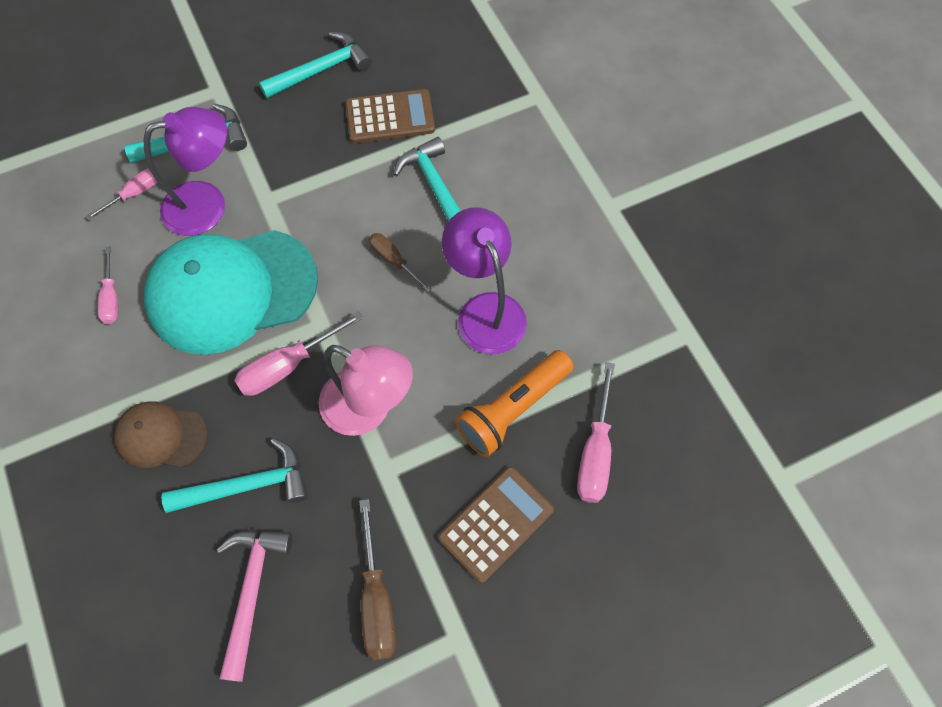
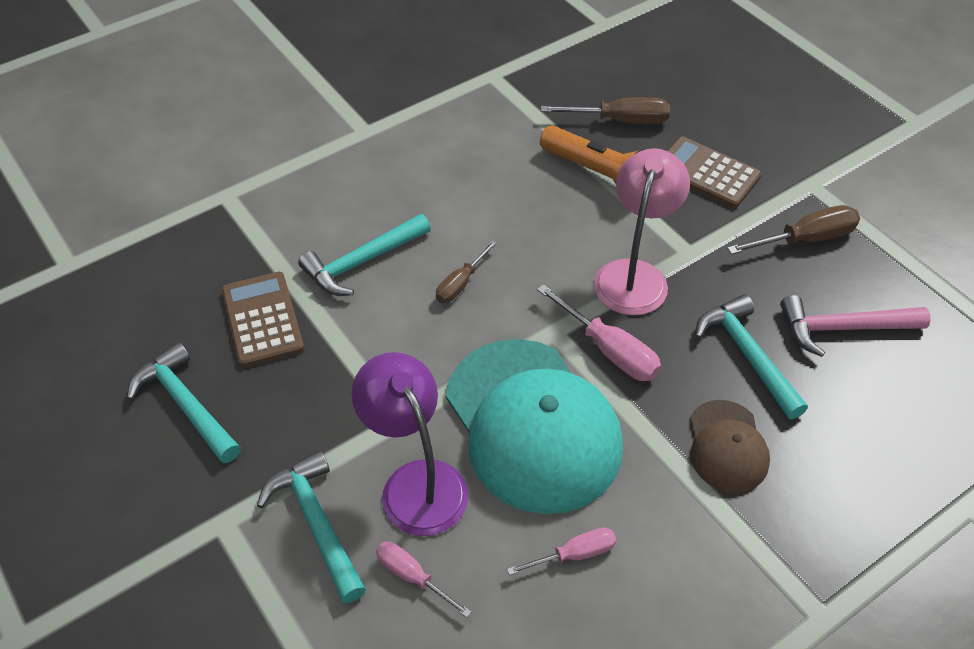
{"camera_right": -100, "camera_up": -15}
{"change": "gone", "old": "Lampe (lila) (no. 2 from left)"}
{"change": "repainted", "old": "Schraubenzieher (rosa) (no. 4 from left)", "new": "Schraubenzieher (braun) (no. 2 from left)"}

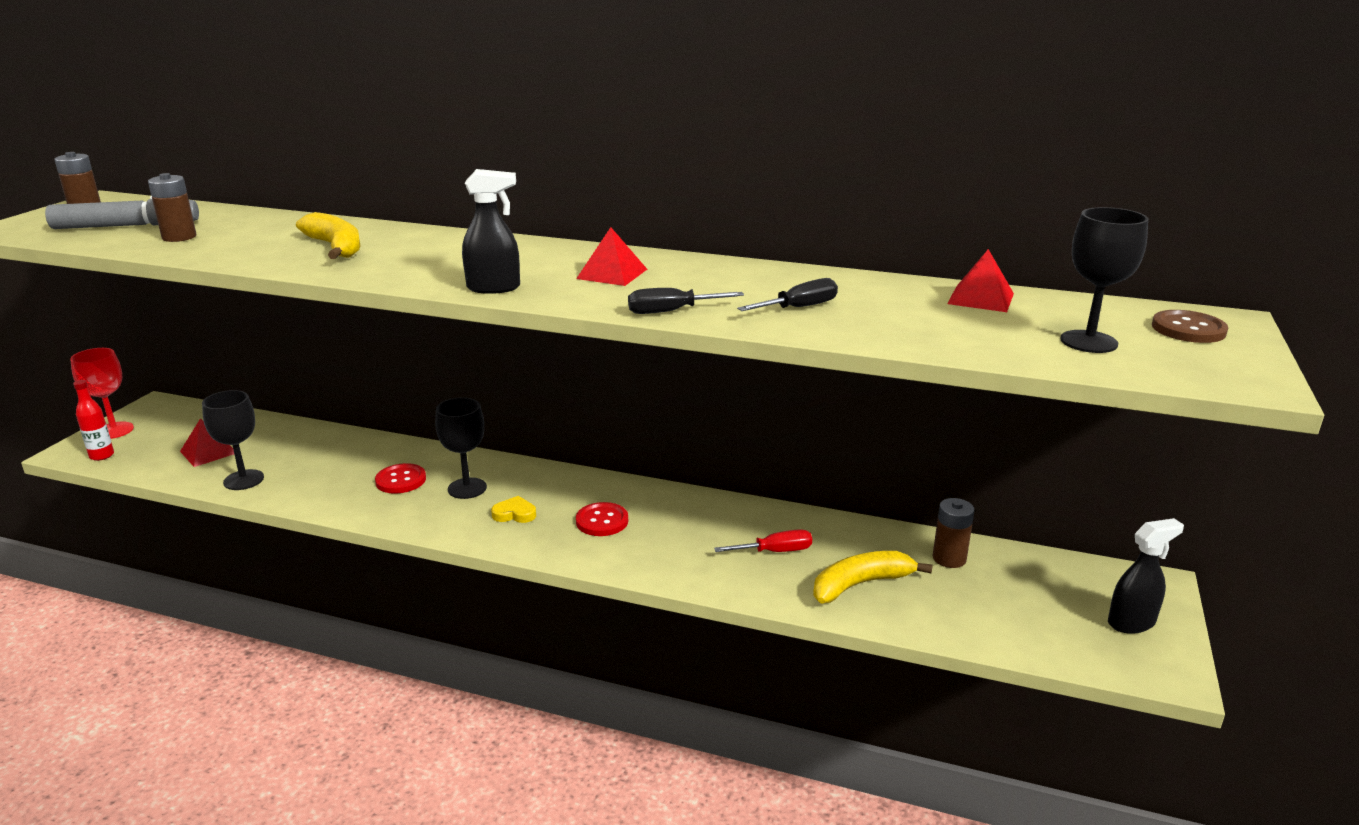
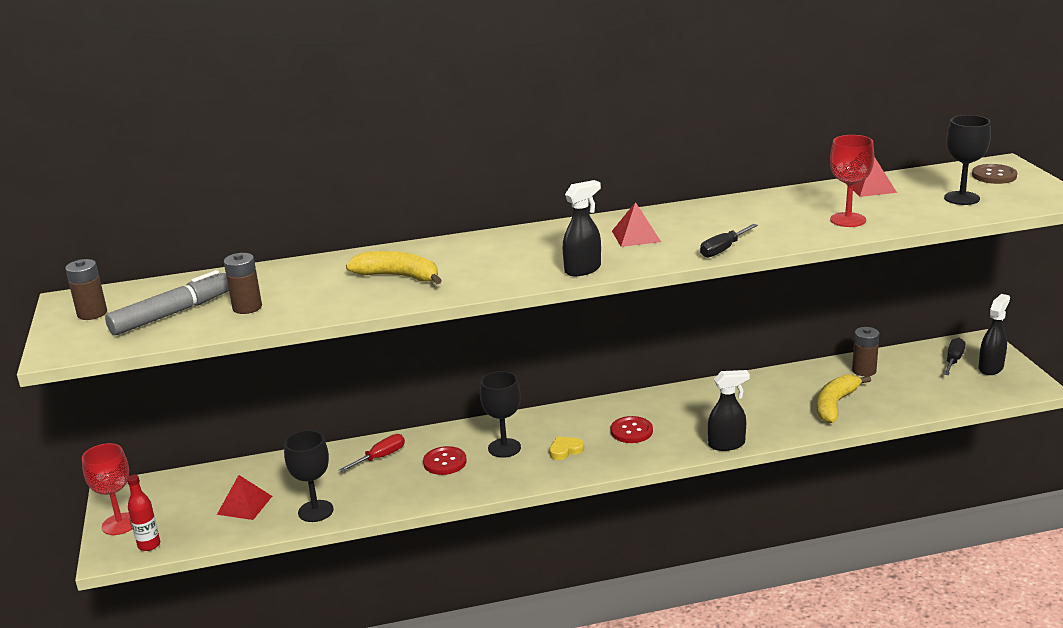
{"camera_right": -30, "camera_up": 0}
{"change": "shifted", "old": "Schraubenzieher (rot)"}
{"change": "shifted", "old": "Schraubenzieher (schwarz) (no. 2 from left)"}
{"change": "new", "new": "Sprühflasche (schwarz) (no. 2 from left)"}
{"change": "new", "new": "Kelch (rot) (no. 2 from left)"}

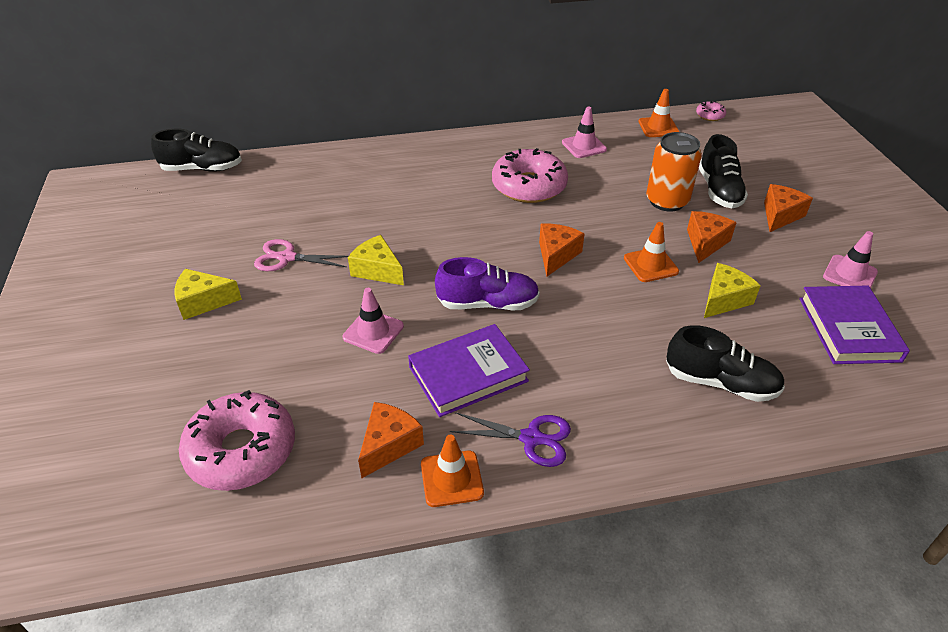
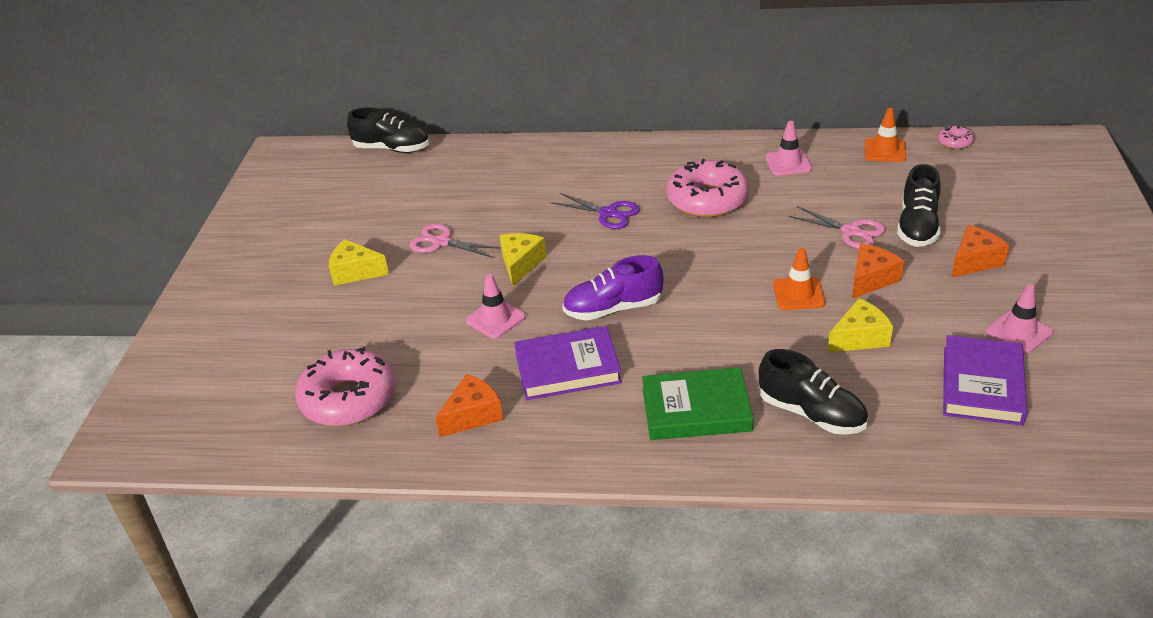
{"camera_right": 20, "camera_up": -5}
{"change": "rotated", "old": "Käse (gelb) (no. 2 from left)", "degrees": 45}
{"change": "gone", "old": "Leitkegel (orange) (no. 1 from left)"}
{"change": "rotated", "old": "Schuh (lila)", "degrees": 150}
{"change": "shifted", "old": "Schere (lila)"}
{"change": "gone", "old": "Käse (orange) (no. 2 from left)"}
{"change": "swapped", "old": "Dose (orange)", "new": "Schere (rosa) (no. 2 from left)"}
{"change": "new", "new": "Buch (grün)"}

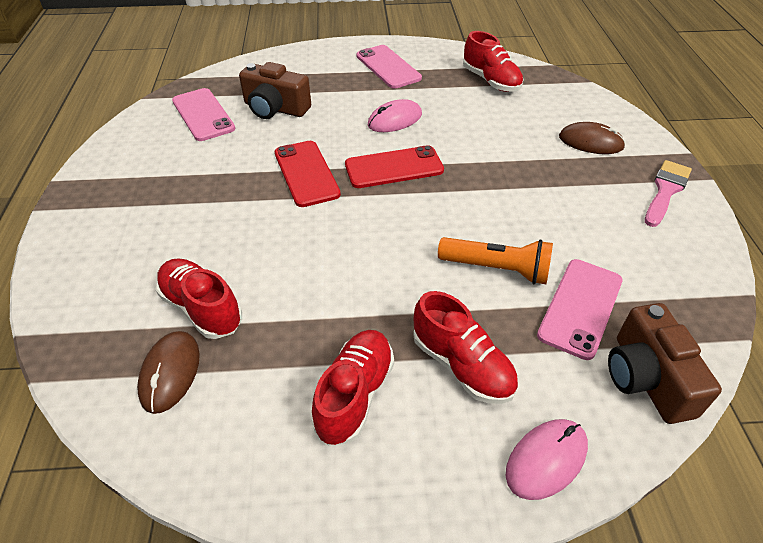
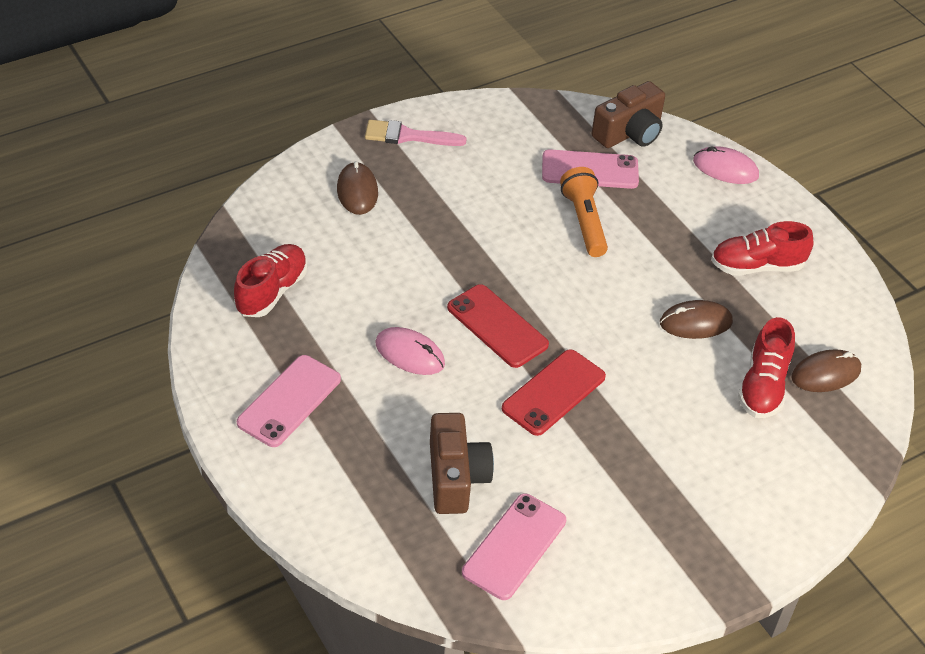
{"camera_right": -120, "camera_up": 0}
{"change": "gone", "old": "Schuh (rot) (no. 3 from left)"}
{"change": "new", "new": "Computermaus (braun) (no. 2 from left)"}

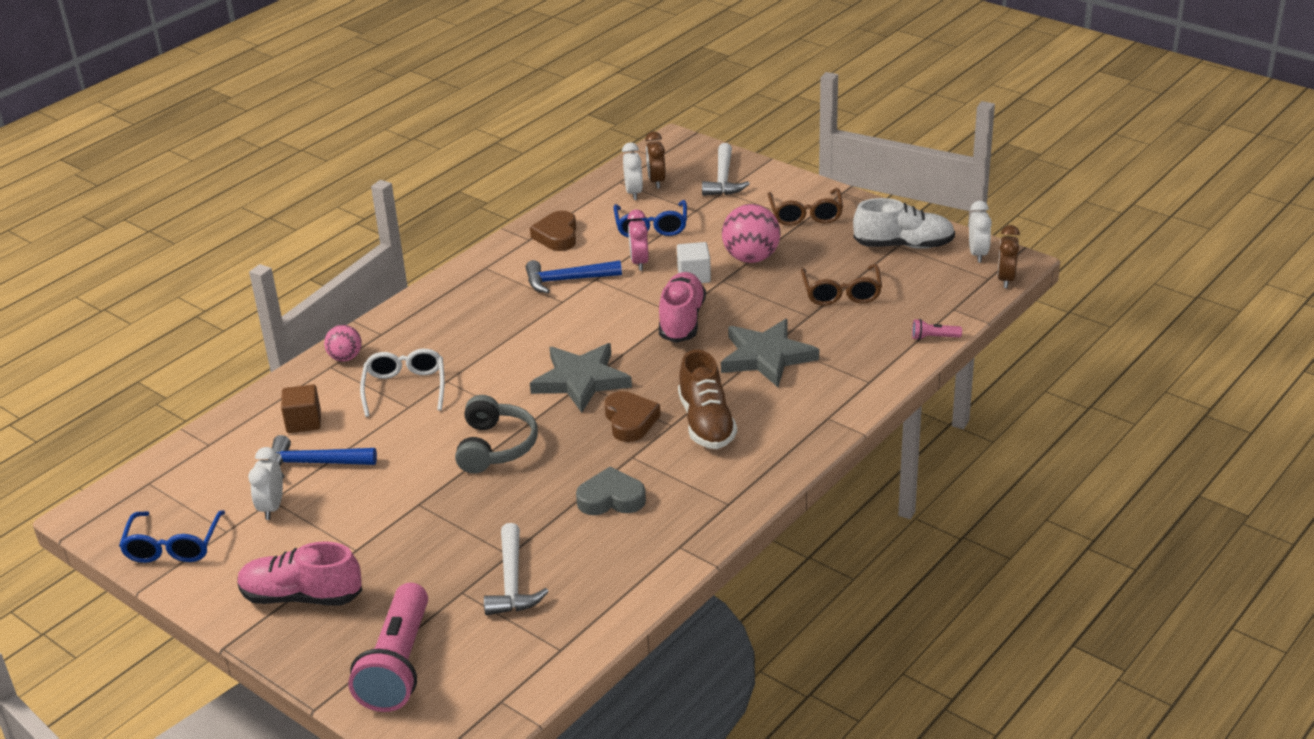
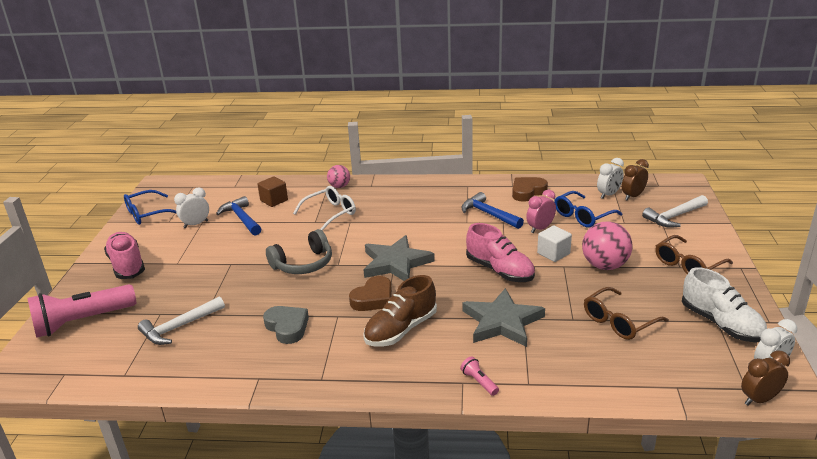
{"camera_right": 55, "camera_up": -5}
{"change": "rotated", "old": "Schuh (rosa) (no. 2 from left)", "degrees": 75}
{"change": "shifted", "old": "Taschenlampe (rosa) (no. 2 from left)"}

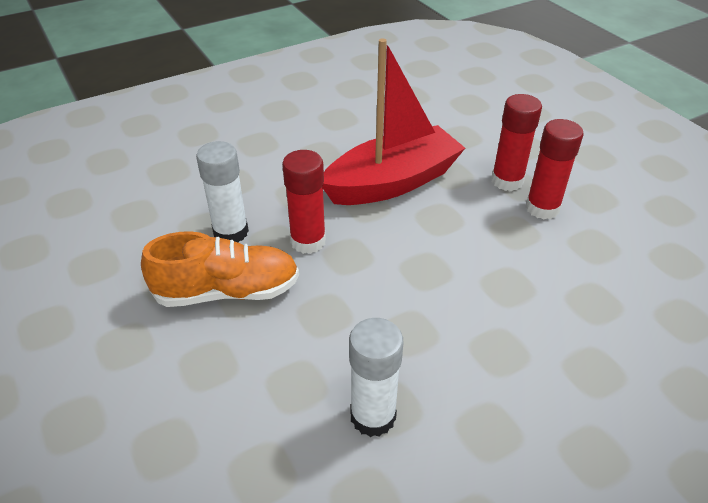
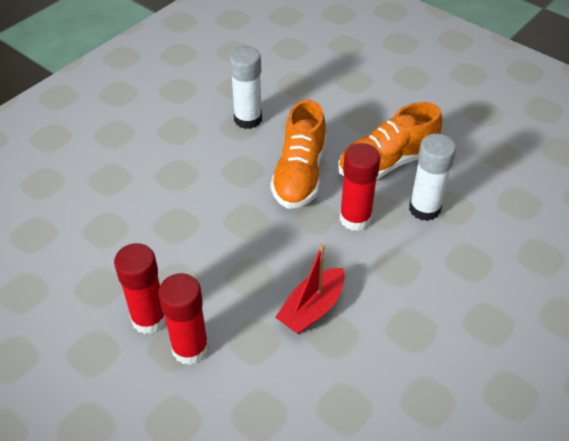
{"camera_right": 160, "camera_up": 5}
{"change": "scaled", "old": "Boot (rot)", "factor": 0.54}
{"change": "new", "new": "Schuh (orange) (no. 1 from left)"}

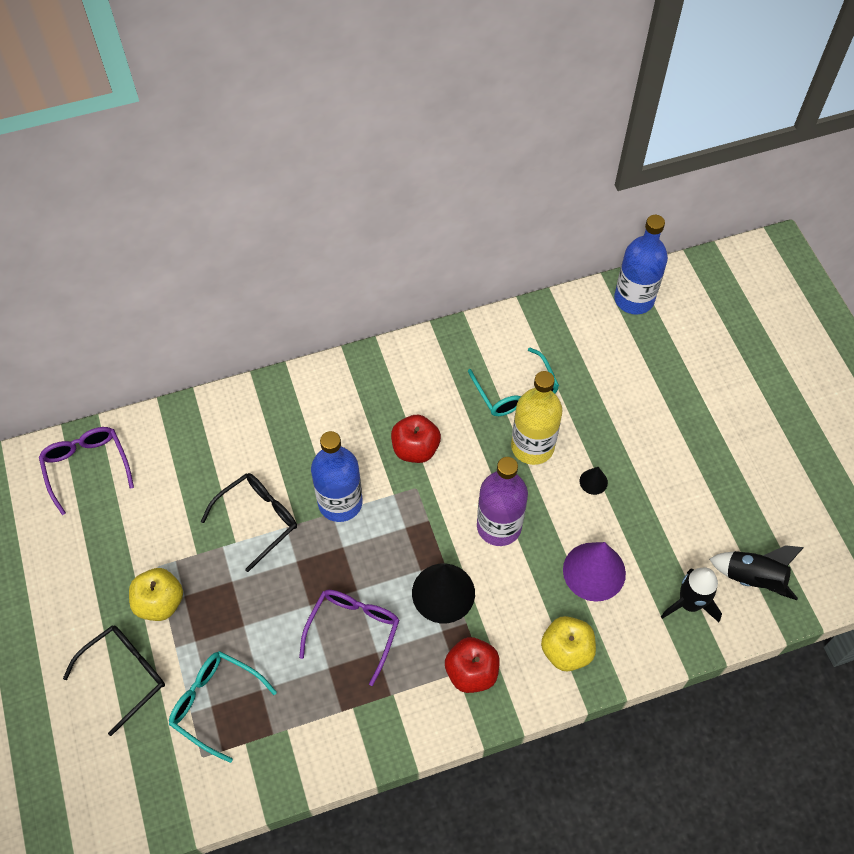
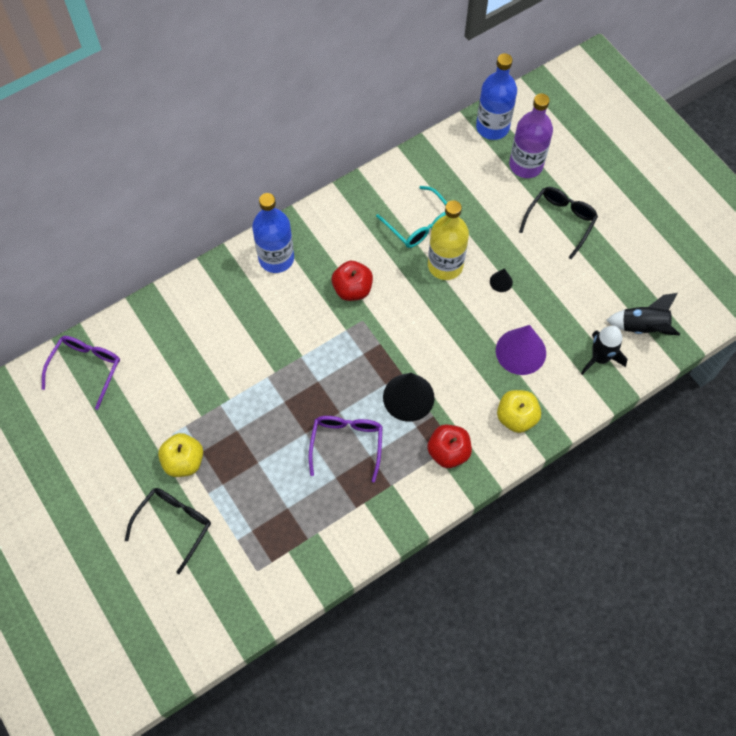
{"camera_right": -15, "camera_up": 5}
{"change": "rotated", "old": "Brille (lila) (no. 1 from left)", "degrees": 60}
{"change": "gone", "old": "Brille (türkis) (no. 1 from left)"}
{"change": "shifted", "old": "Brille (schwarz) (no. 2 from left)"}
{"change": "shifted", "old": "Flasche (blau) (no. 1 from left)"}
{"change": "shifted", "old": "Flasche (lila)"}

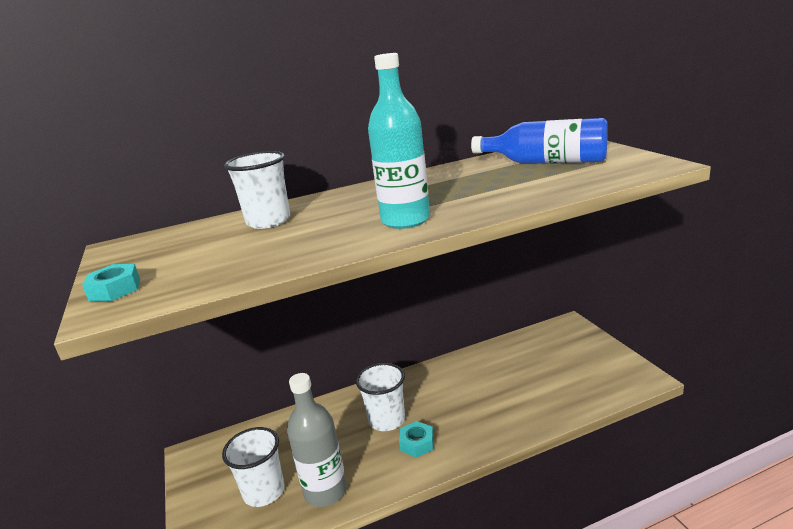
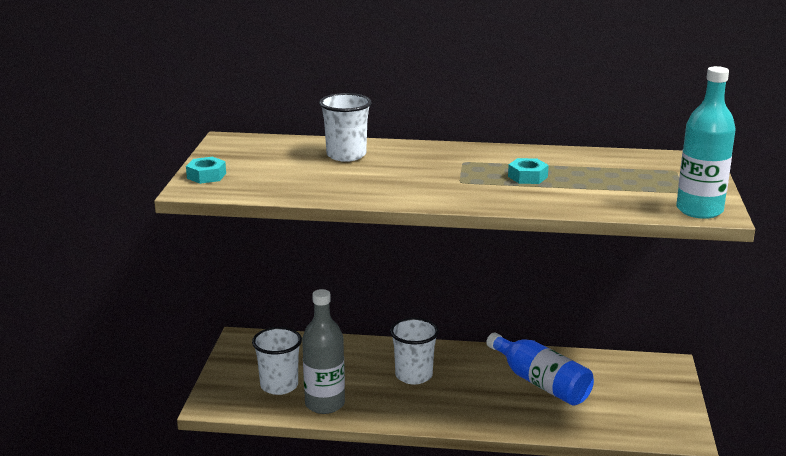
{"camera_right": 25, "camera_up": 0}
{"change": "shifted", "old": "Flasche (türkis)"}
{"change": "shifted", "old": "Sechskantmutter (türkis) (no. 2 from left)"}
{"change": "shifted", "old": "Flasche (blau)"}

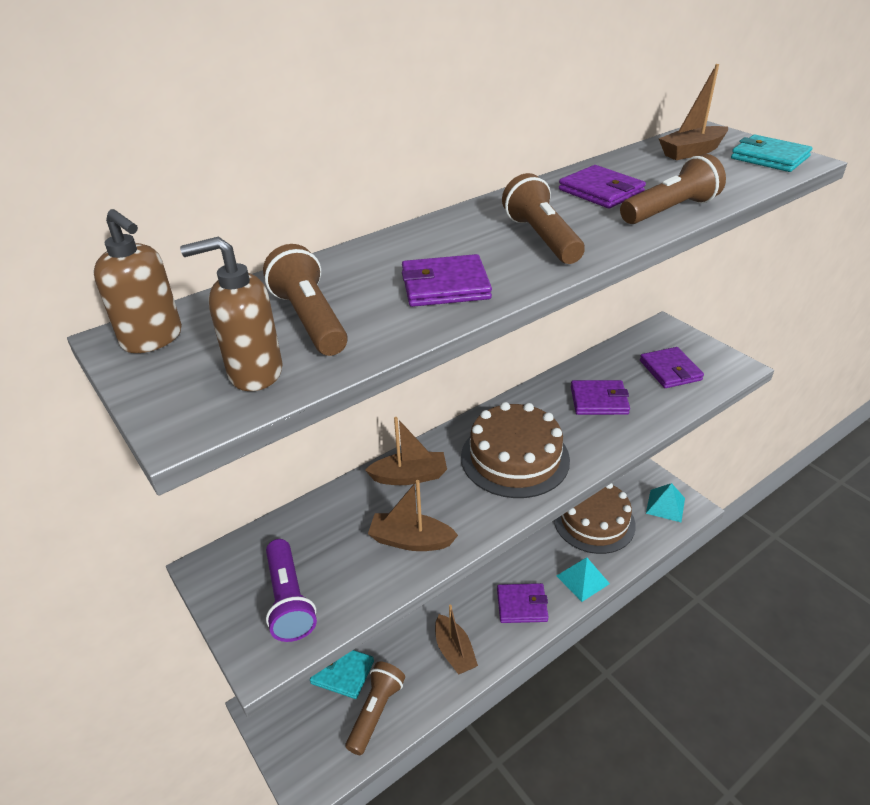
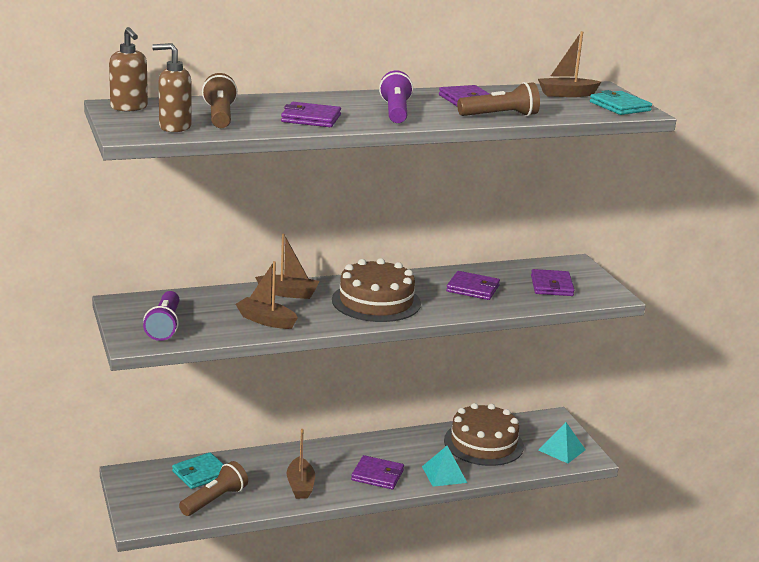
{"camera_right": 15, "camera_up": -15}
{"change": "rotated", "old": "Geldbörse (türkis) (no. 1 from left)", "degrees": -75}
{"change": "repainted", "old": "Taschenlampe (braun) (no. 3 from left)", "new": "Taschenlampe (lila) (no. 2 from left)"}

